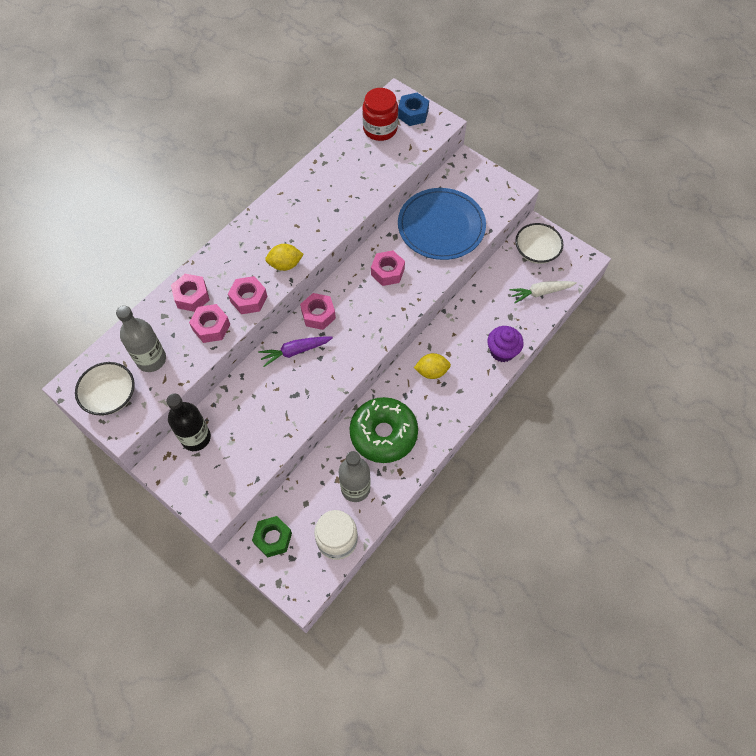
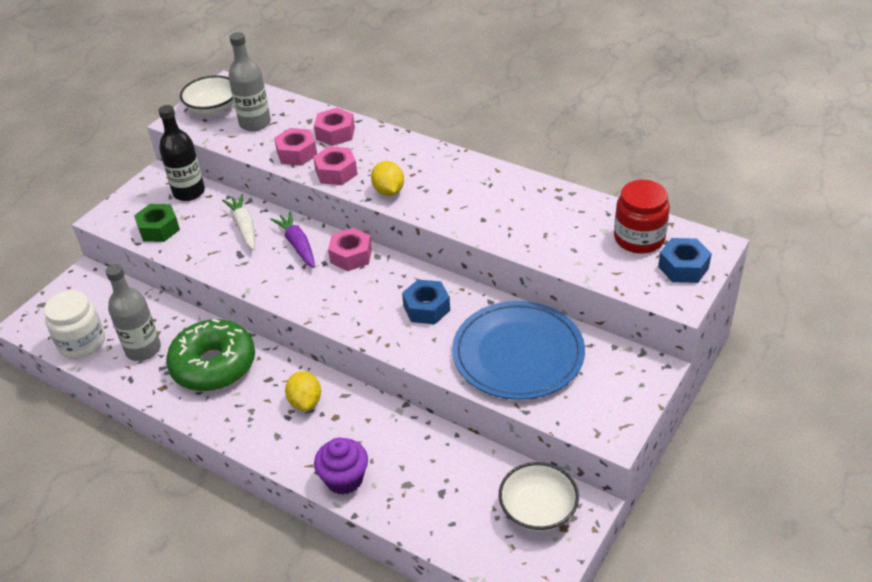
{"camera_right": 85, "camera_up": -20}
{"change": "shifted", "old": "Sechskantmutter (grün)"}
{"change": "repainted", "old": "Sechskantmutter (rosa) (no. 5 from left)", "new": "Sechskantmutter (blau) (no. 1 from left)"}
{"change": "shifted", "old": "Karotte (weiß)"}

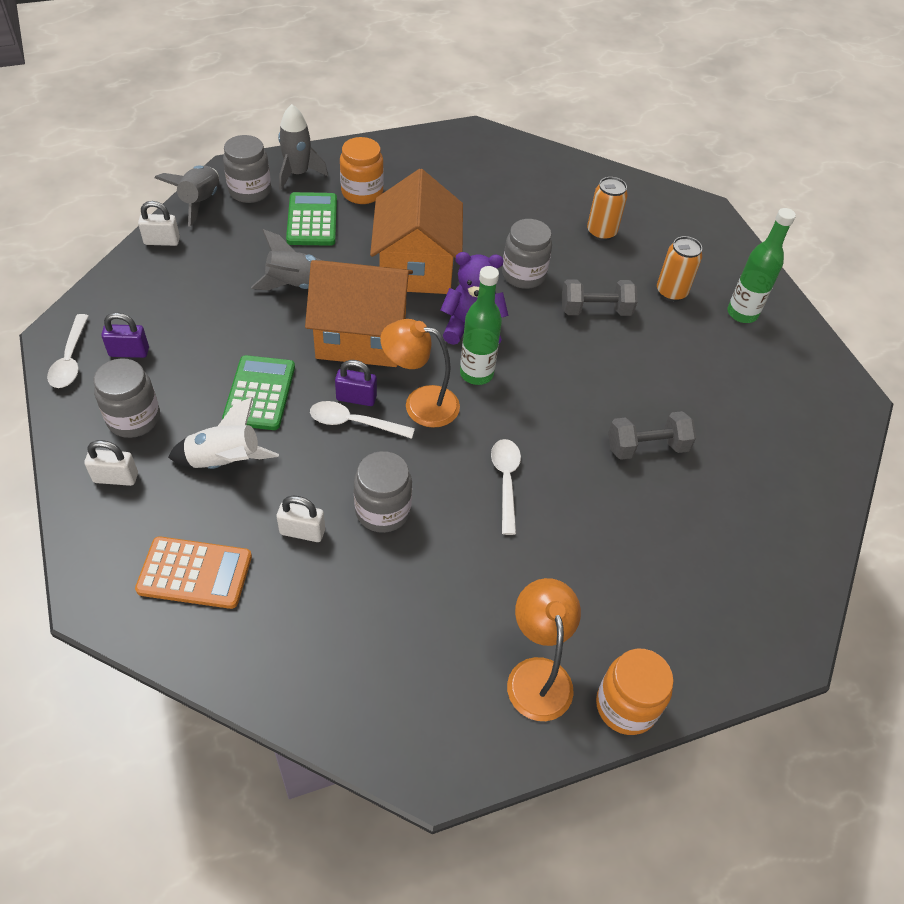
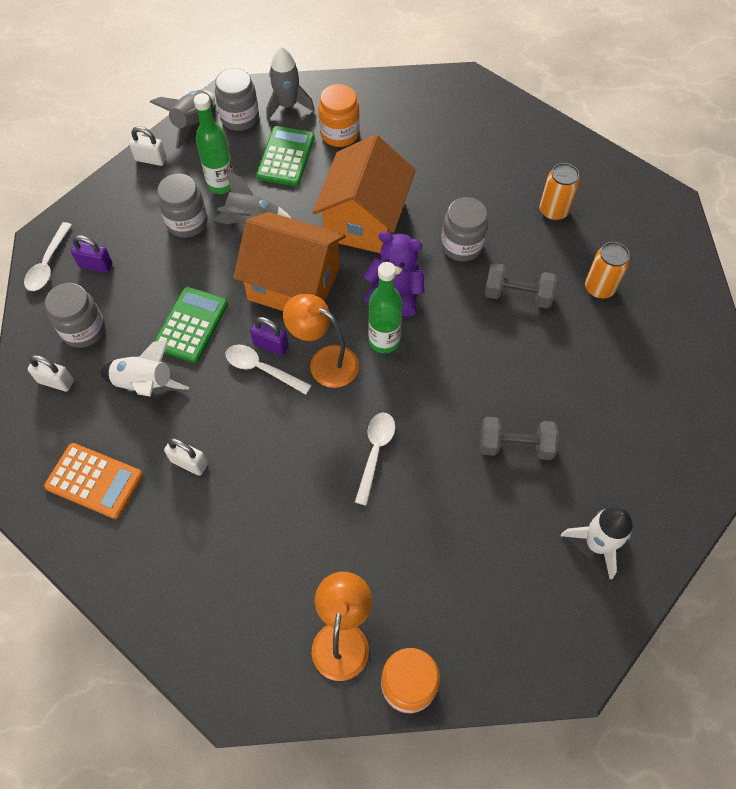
{"camera_right": 20, "camera_up": 10}
{"change": "shifted", "old": "Einmachglas (grau) (no. 3 from left in the first image)", "new": "Einmachglas (grau) (no. 2 from left)"}
{"change": "shifted", "old": "Flasche (grün) (no. 2 from left in the first image)", "new": "Flasche (grün) (no. 1 from left)"}
{"change": "new", "new": "Rakete (weiß) (no. 2 from left)"}

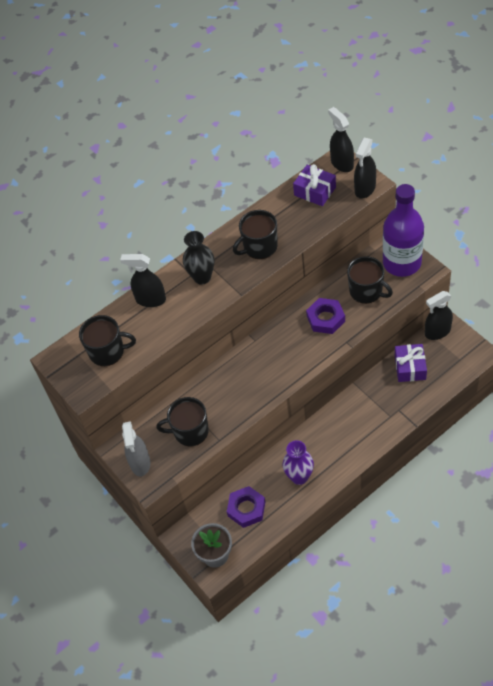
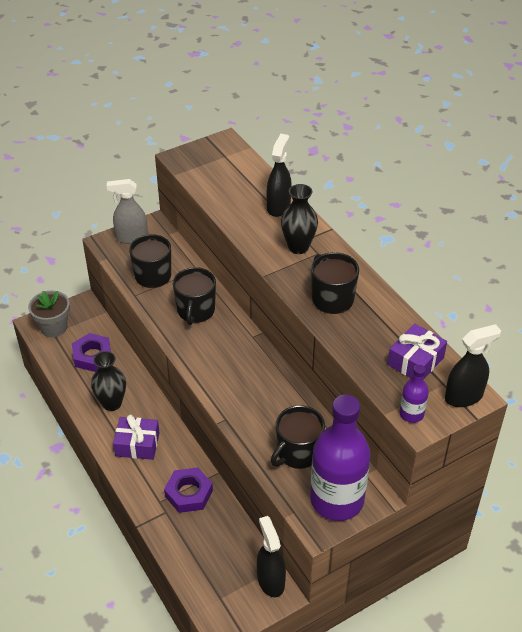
{"camera_right": 90, "camera_up": -10}
{"change": "shifted", "old": "Tasse (schwarz) (no. 1 from left in the first image)", "new": "Tasse (schwarz) (no. 2 from left)"}
{"change": "repainted", "old": "Vase (lila)", "new": "Vase (schwarz) (no. 1 from left)"}
{"change": "shifted", "old": "Sechskantmutter (lila) (no. 2 from left)"}
{"change": "swapped", "old": "Sprühflasche (schwarz) (no. 3 from left)", "new": "Flasche (lila) (no. 2 from left)"}
{"change": "shifted", "old": "Geschenk (lila) (no. 2 from left in the first image)", "new": "Geschenk (lila) (no. 1 from left)"}

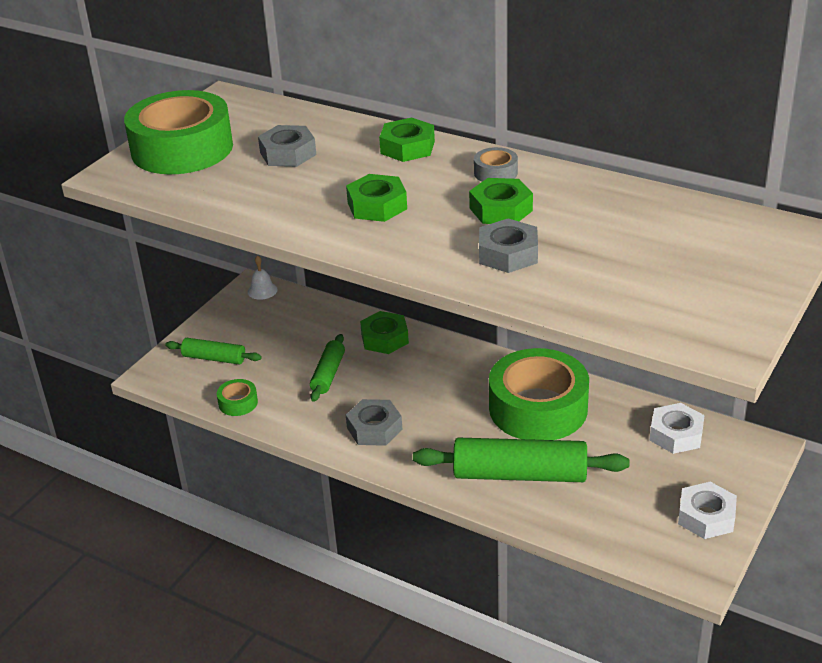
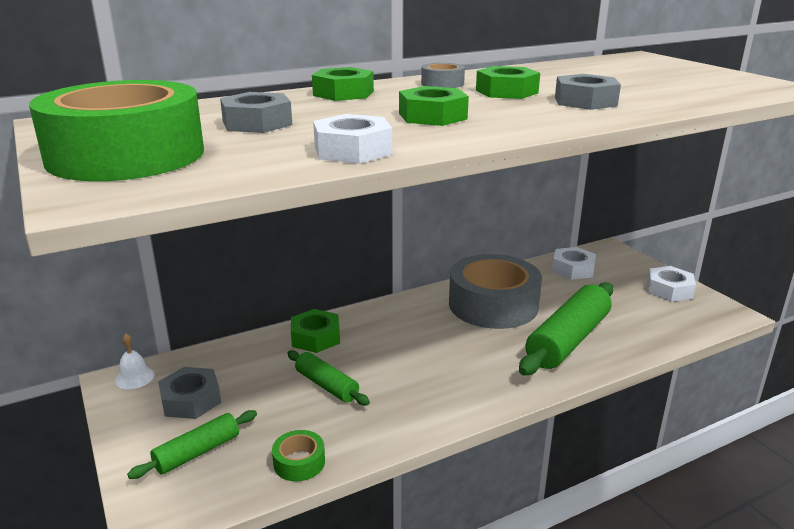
{"camera_right": -60, "camera_up": -10}
{"change": "shifted", "old": "Sechskantmutter (grau) (no. 2 from left in the first image)", "new": "Sechskantmutter (grau) (no. 1 from left)"}
{"change": "repainted", "old": "Klebeband (grün) (no. 3 from left)", "new": "Klebeband (grau) (no. 2 from left)"}
{"change": "new", "new": "Sechskantmutter (weiß) (no. 1 from left)"}

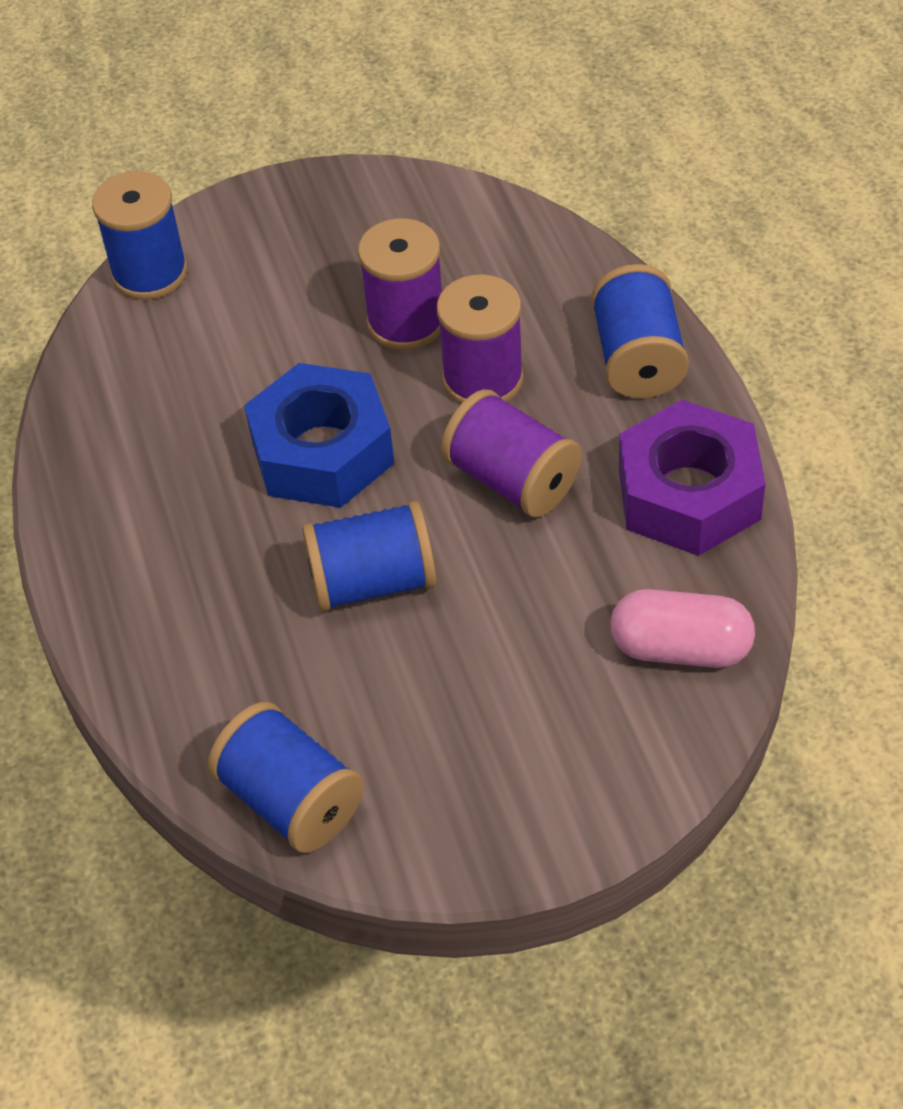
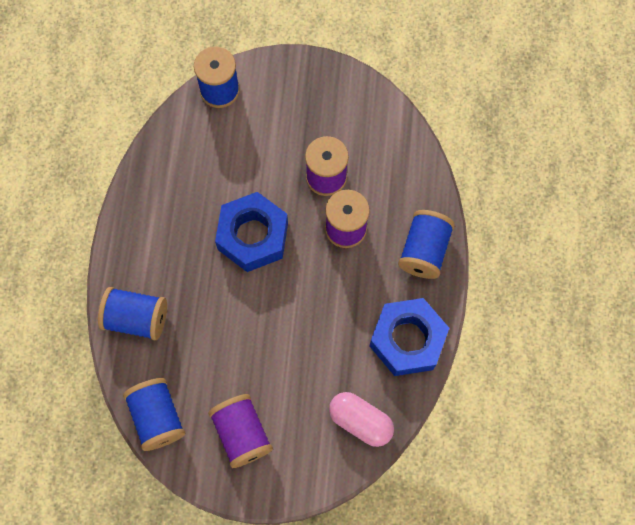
{"camera_right": 20, "camera_up": 20}
{"change": "shifted", "old": "Garnrolle (blau) (no. 3 from left in the first image)", "new": "Garnrolle (blau) (no. 1 from left)"}
{"change": "shifted", "old": "Garnrolle (lila) (no. 3 from left in the first image)", "new": "Garnrolle (lila) (no. 1 from left)"}
{"change": "repainted", "old": "Sechskantmutter (lila)", "new": "Sechskantmutter (blau) (no. 2 from left)"}

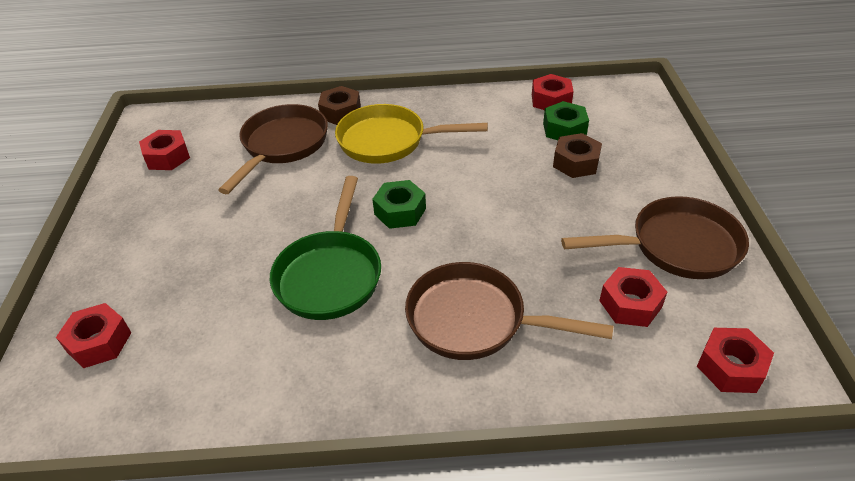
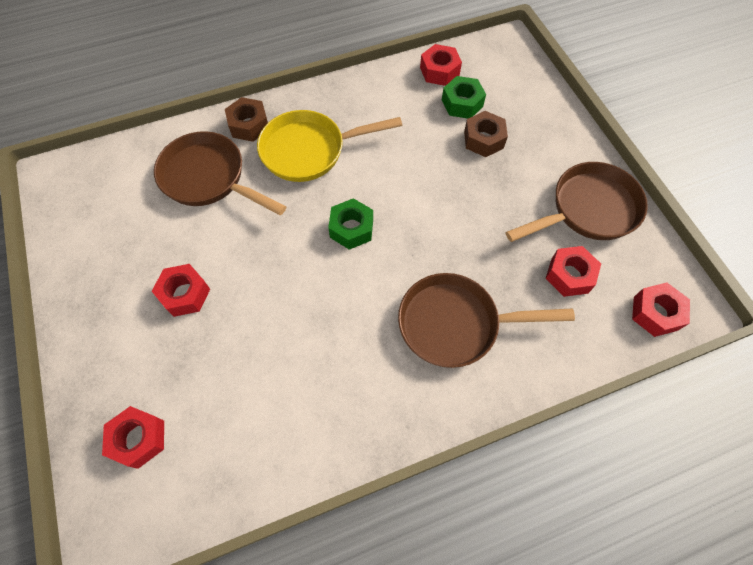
{"camera_right": -20, "camera_up": 20}
{"change": "shifted", "old": "Sechskantmutter (rot) (no. 2 from left)"}
{"change": "rotated", "old": "Pfanne (braun) (no. 1 from left)", "degrees": -60}
{"change": "gone", "old": "Pfanne (grün)"}

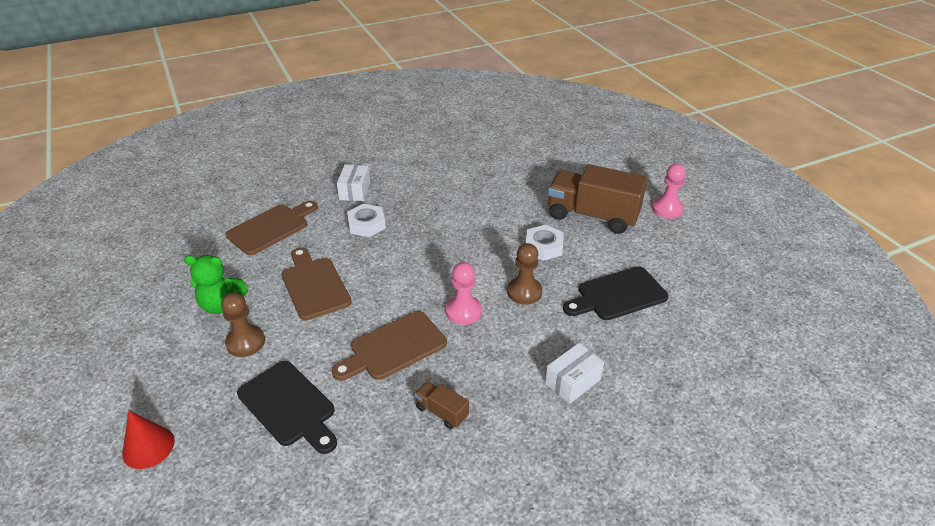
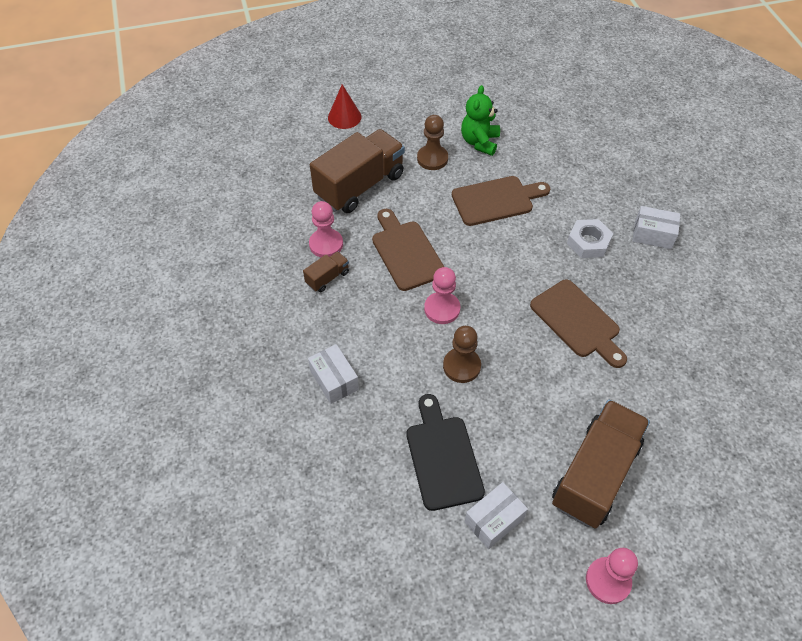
{"camera_right": 100, "camera_up": 15}
{"change": "shifted", "old": "Schneidebrett (braun) (no. 1 from left in the first image)", "new": "Schneidebrett (braun) (no. 3 from left)"}
{"change": "swapped", "old": "Schneidebrett (schwarz) (no. 1 from left)", "new": "Lastwagen (braun) (no. 2 from left)"}
{"change": "gone", "old": "Sechskantmutter (weiß) (no. 2 from left)"}
{"change": "new", "new": "Bauer (rosa) (no. 1 from left)"}
{"change": "new", "new": "Schachtel (weiß) (no. 2 from left)"}

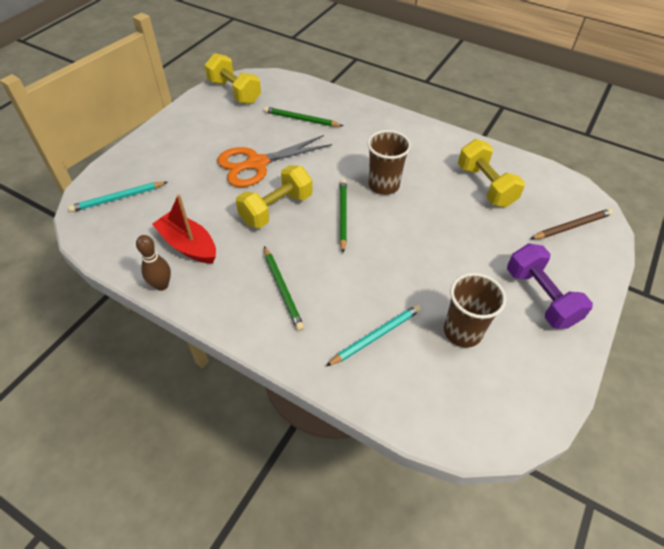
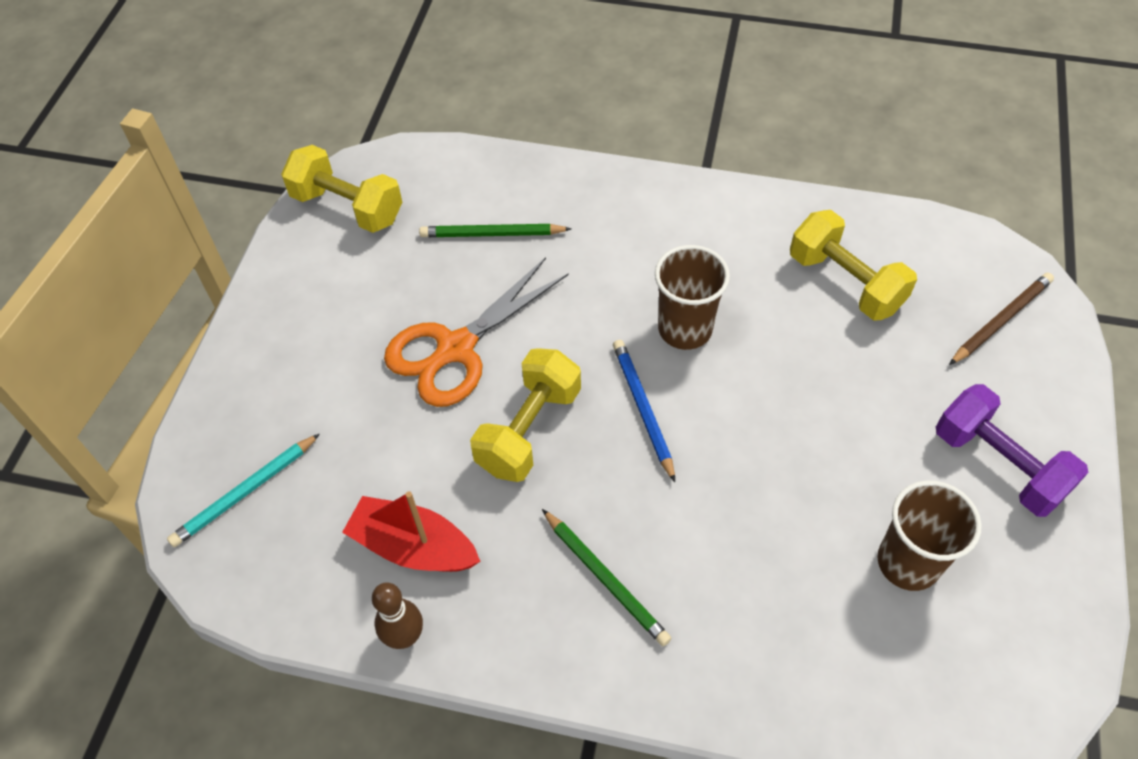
{"camera_right": -15, "camera_up": 5}
{"change": "gone", "old": "Bleistift (türkis) (no. 2 from left)"}
{"change": "repainted", "old": "Bleistift (grün) (no. 3 from left)", "new": "Bleistift (blau)"}

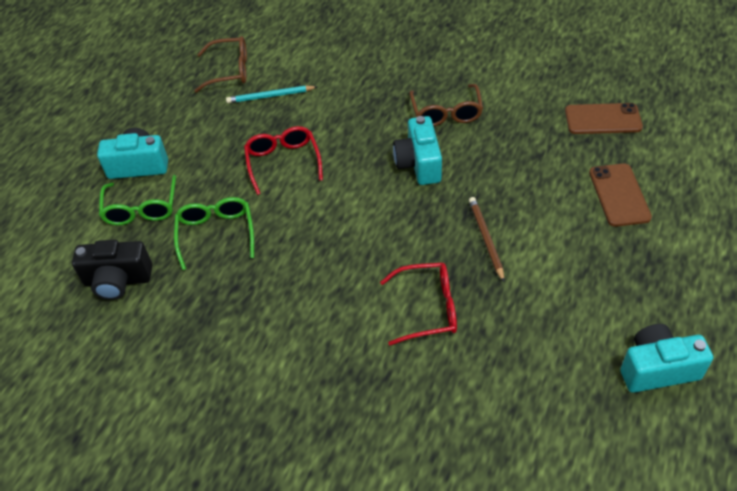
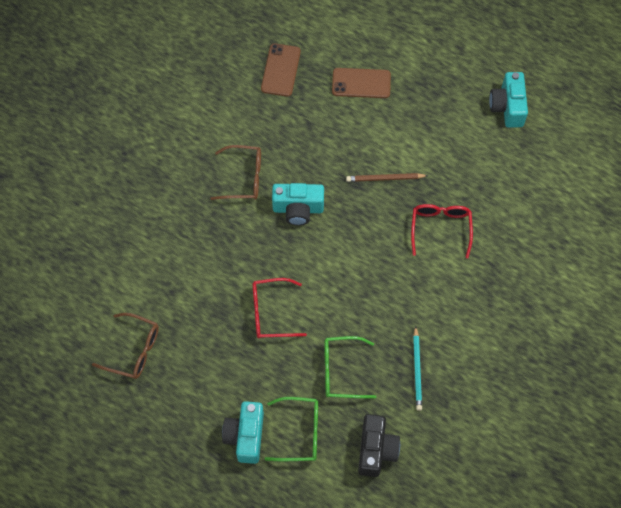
{"camera_right": -85, "camera_up": 15}
{"change": "rotated", "old": "Brille (braun) (no. 1 from left)", "degrees": 105}
{"change": "shifted", "old": "Bleistift (türkis)"}

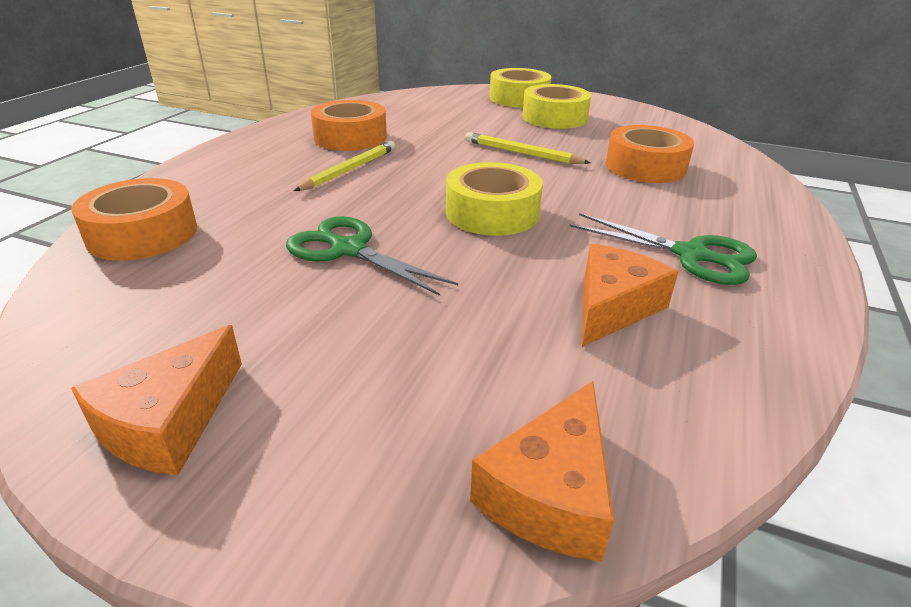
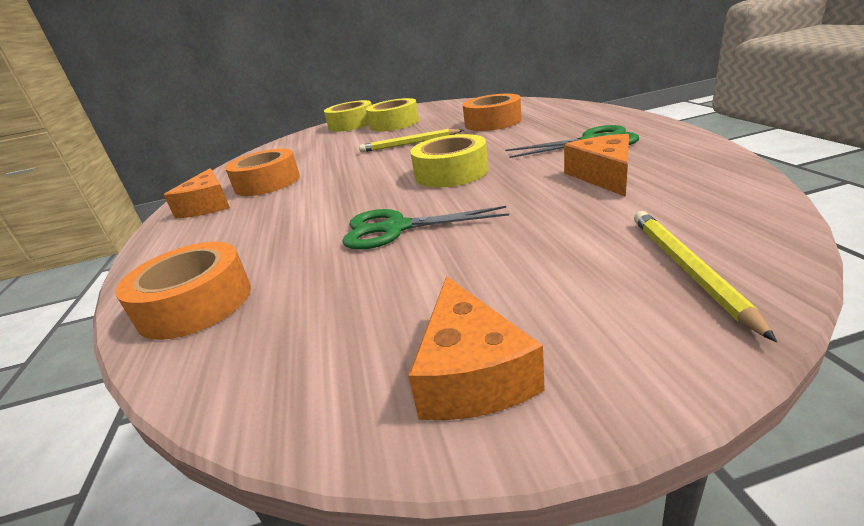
{"camera_right": -30, "camera_up": -5}
{"change": "shifted", "old": "Bleistift (gelb) (no. 1 from left in the first image)", "new": "Bleistift (gelb) (no. 2 from left)"}
{"change": "shifted", "old": "Käse (orange) (no. 2 from left in the first image)", "new": "Käse (orange) (no. 1 from left)"}

